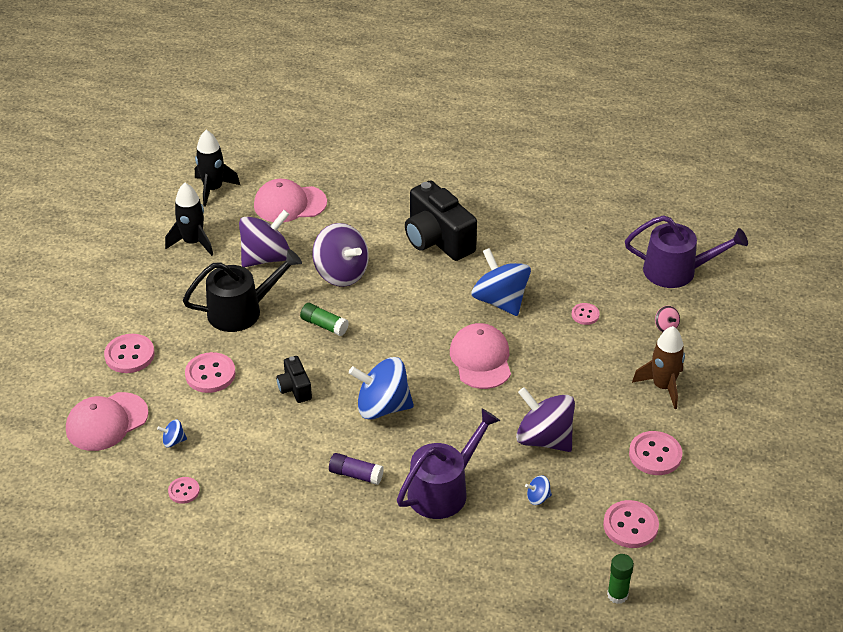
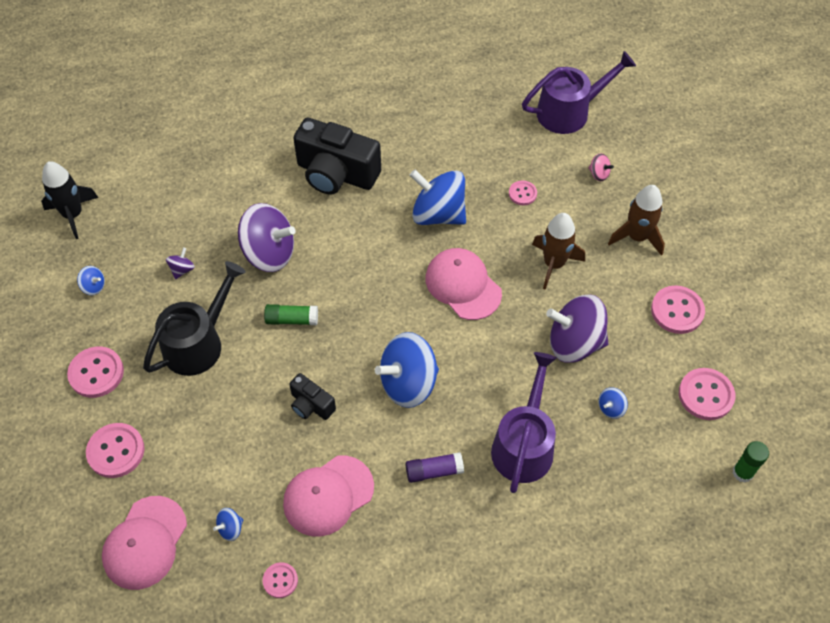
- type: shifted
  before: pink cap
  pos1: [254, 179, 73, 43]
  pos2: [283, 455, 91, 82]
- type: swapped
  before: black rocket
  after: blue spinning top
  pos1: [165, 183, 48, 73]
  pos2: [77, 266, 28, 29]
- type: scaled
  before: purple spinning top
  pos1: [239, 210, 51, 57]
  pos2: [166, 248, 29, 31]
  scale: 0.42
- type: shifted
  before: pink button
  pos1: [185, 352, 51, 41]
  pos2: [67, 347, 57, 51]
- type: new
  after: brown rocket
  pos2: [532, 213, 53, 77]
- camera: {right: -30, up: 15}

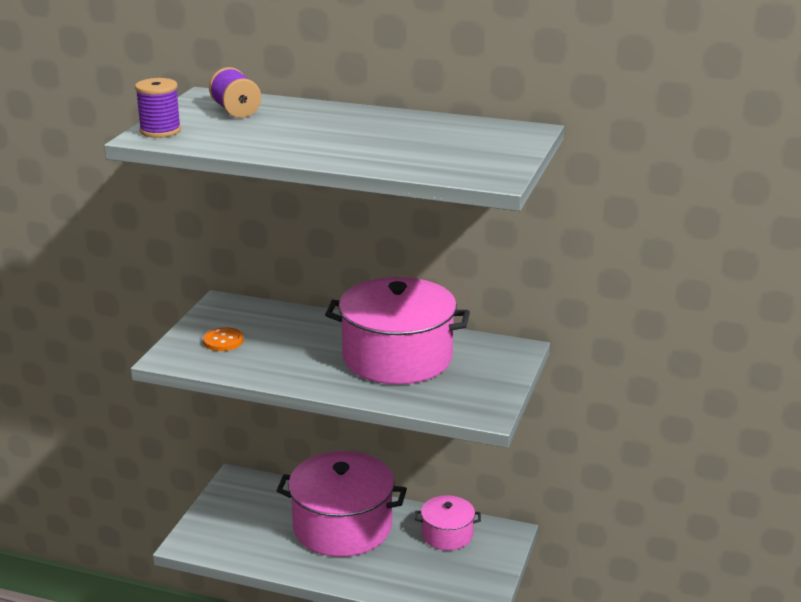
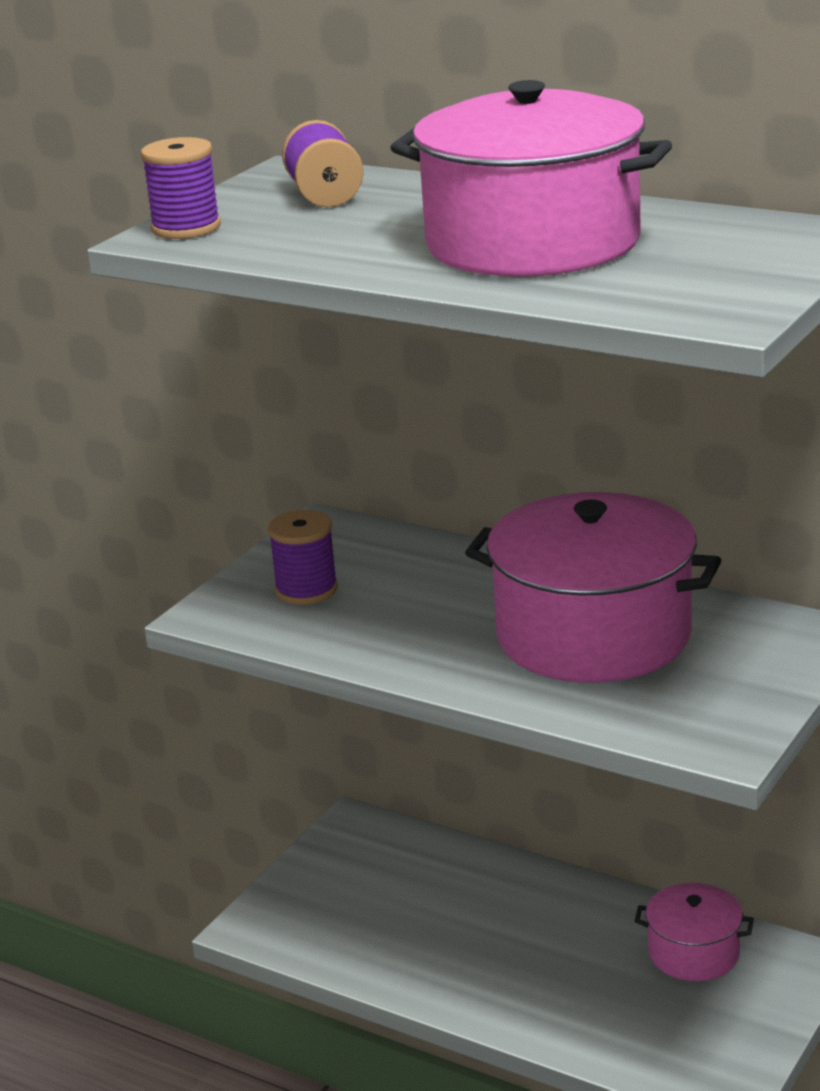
- type: swapped
  before: orange button
  after: purple spool
  pos1: [203, 327, 41, 24]
  pos2: [268, 510, 70, 95]
- type: shifted
  before: pink pot
  pos1: [276, 451, 131, 106]
  pos2: [390, 80, 282, 197]
- camera: {right: 15, up: 0}

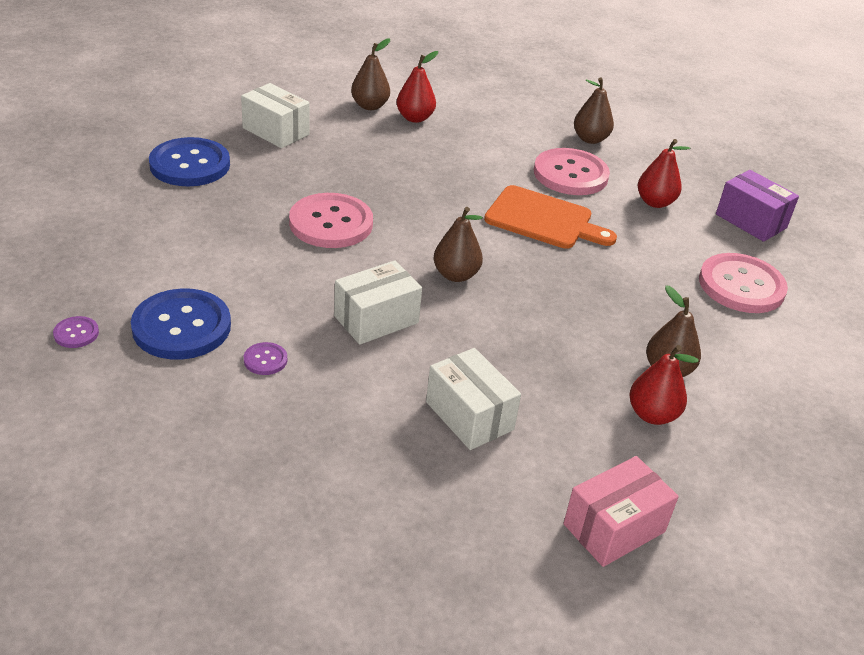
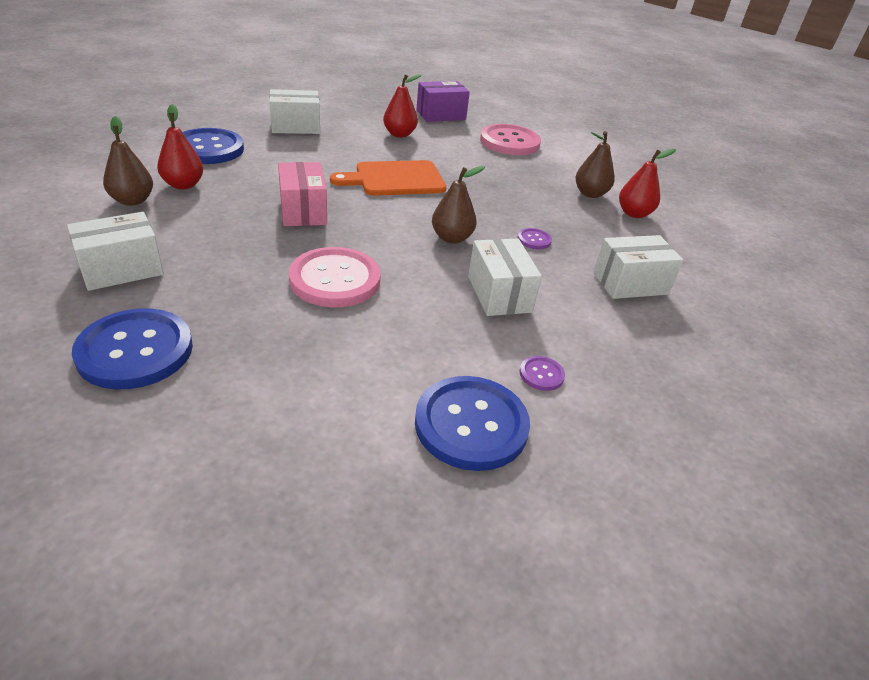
- type: swapped
  before: brown pear
  after: white box
  pos1: [574, 77, 40, 67]
  pos2: [269, 89, 51, 45]
- type: gone
  before: pink button
  pos1: [534, 148, 76, 47]
- type: rotated
  before: orange cutting board
  pos1: [484, 185, 133, 64]
  pos2: [330, 160, 116, 36]
  turn: -150
- type: shifted
  before: purple button
  pos1: [53, 316, 46, 32]
  pos2: [517, 228, 35, 21]
- type: shifted
  before: pink box
  pos1: [563, 456, 116, 111]
  pos2: [278, 162, 49, 64]
- type: new
  after: blue button
  pos2: [182, 128, 62, 36]
- camera: {right: -70, up: 0}

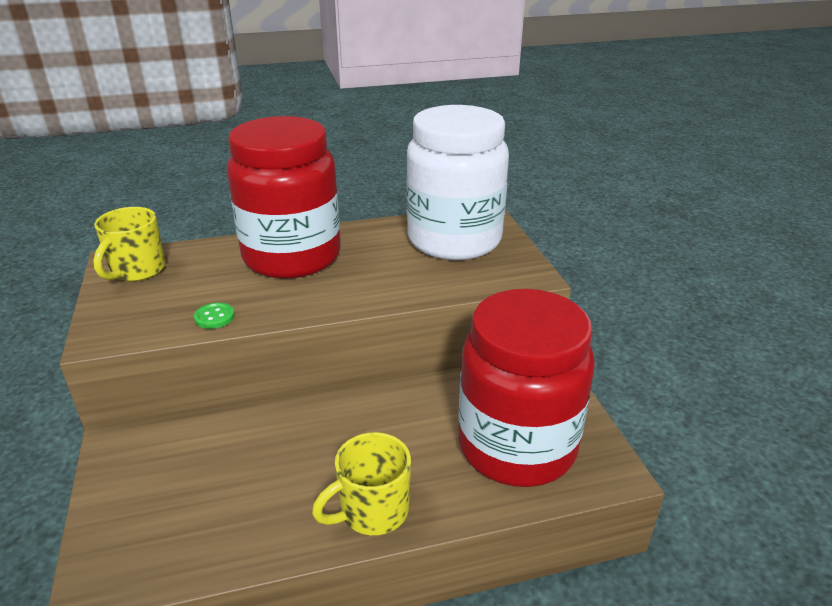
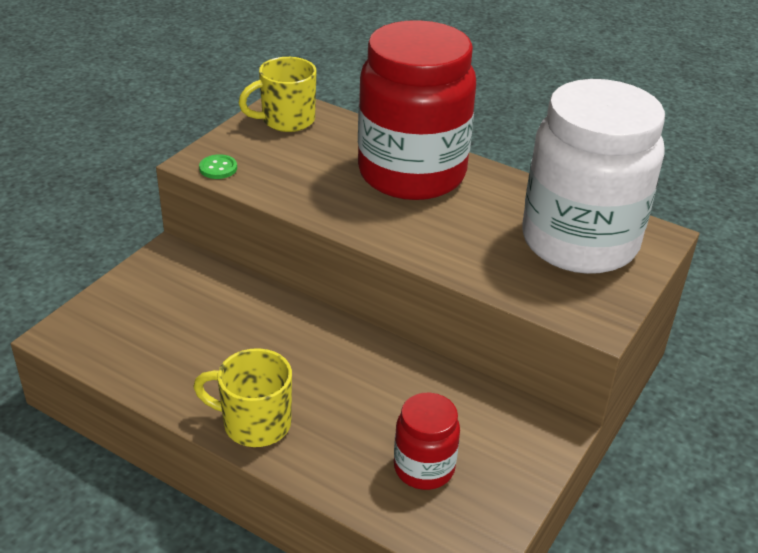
- type: scaled
  before: red jar
  pos1: [458, 289, 137, 198]
  pos2: [394, 393, 66, 97]
  scale: 0.46
- type: shifted
  before: green button
  pos1: [194, 302, 41, 27]
  pos2: [199, 154, 38, 25]
- camera: {right: 45, up: 5}

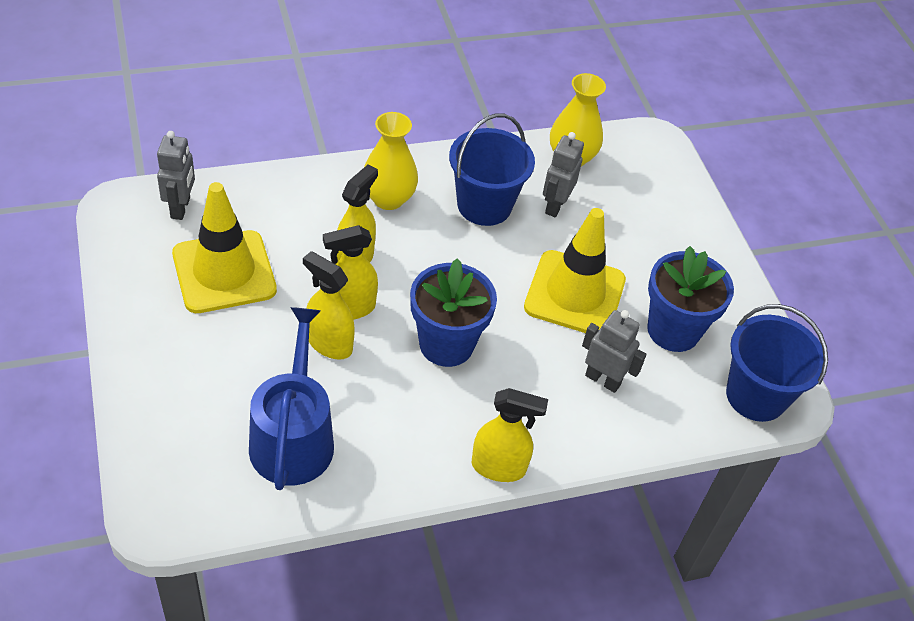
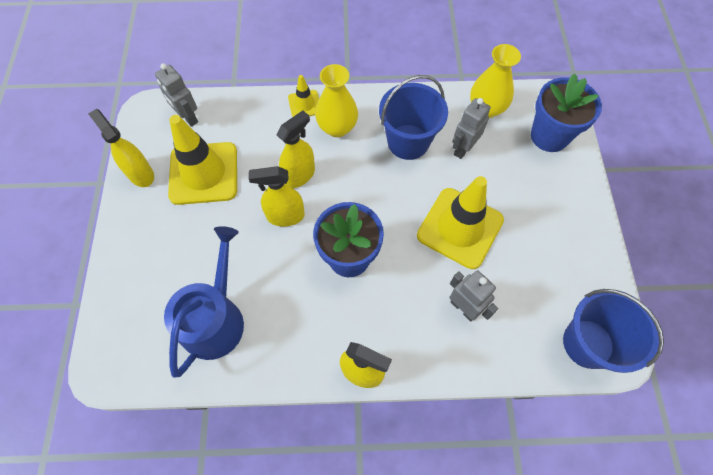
- type: rotated
  before: grey robot
  pos1: [157, 131, 38, 89]
  pos2: [155, 63, 43, 64]
  turn: 120
- type: shifted
  before: blue flower pot
  pos1: [647, 246, 87, 106]
  pos2: [531, 73, 71, 79]
- type: shifted
  before: yellow spray bottle
  pos1: [303, 251, 52, 109]
  pos2: [88, 109, 66, 78]
- type: new
  after: yellow traffic cone
  pos2: [288, 75, 31, 42]
- camera: {right: 20, up: 15}

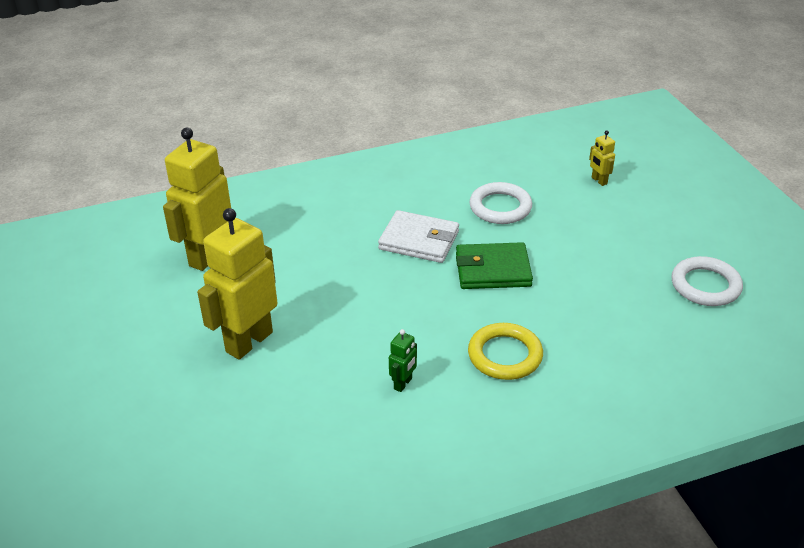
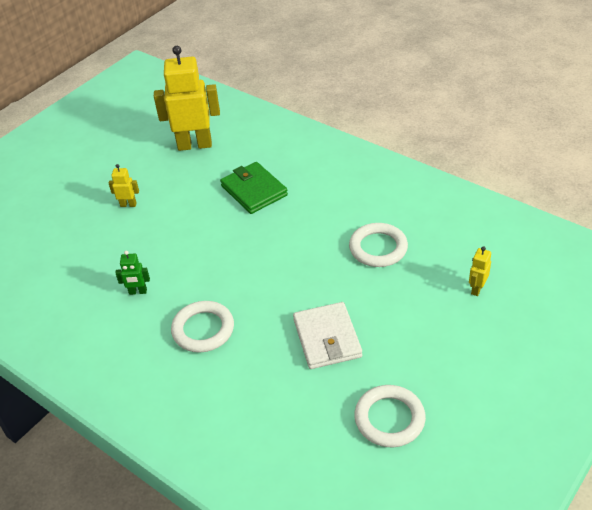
- type: scaled
  before: yellow robot
  pos1: [197, 208, 81, 152]
  pos2: [109, 164, 30, 43]
  scale: 0.43
- type: shifted
  before: white wallet
  pos1: [378, 210, 81, 53]
  pos2: [293, 302, 69, 67]
- type: shifted
  before: green wallet
  pos1: [456, 242, 77, 47]
  pos2: [220, 162, 68, 52]
- type: repainted
  before: yellow ring
  after: white ring
  pos1: [468, 323, 75, 57]
  pos2: [171, 301, 63, 52]
- camera: {right: 60, up: 5}

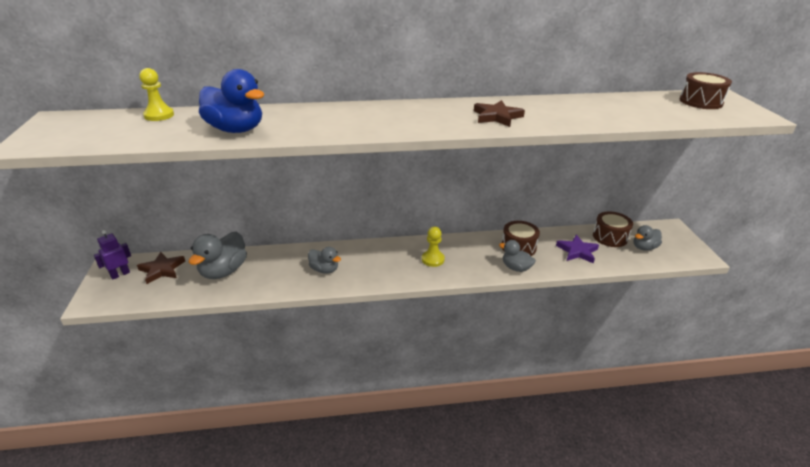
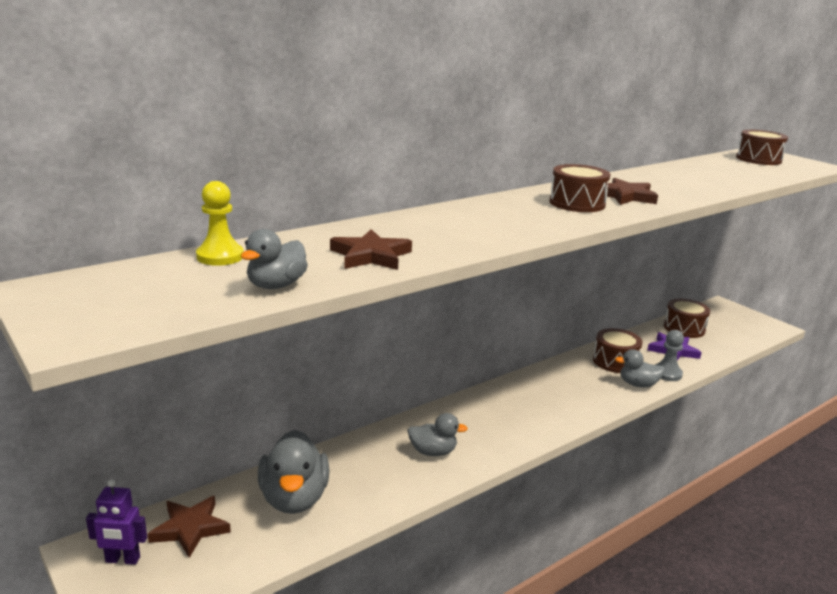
- type: swapped
  before: blue duck
  after: brown star
  pos1: [199, 69, 65, 64]
  pos2: [330, 229, 82, 41]
- type: shifted
  before: grey duck
  pos1: [634, 225, 28, 26]
  pos2: [241, 229, 67, 60]
- type: gone
  before: yellow pawn
  pos1: [422, 227, 23, 40]
- type: rotated
  before: purple robot
  pos1: [94, 230, 37, 49]
  pos2: [86, 479, 61, 86]
  turn: -105
- type: new
  after: brown drum
  pos2: [549, 164, 61, 48]
- type: new
  after: grey pawn
  pos2: [655, 330, 29, 51]
- camera: {right: -30, up: -10}

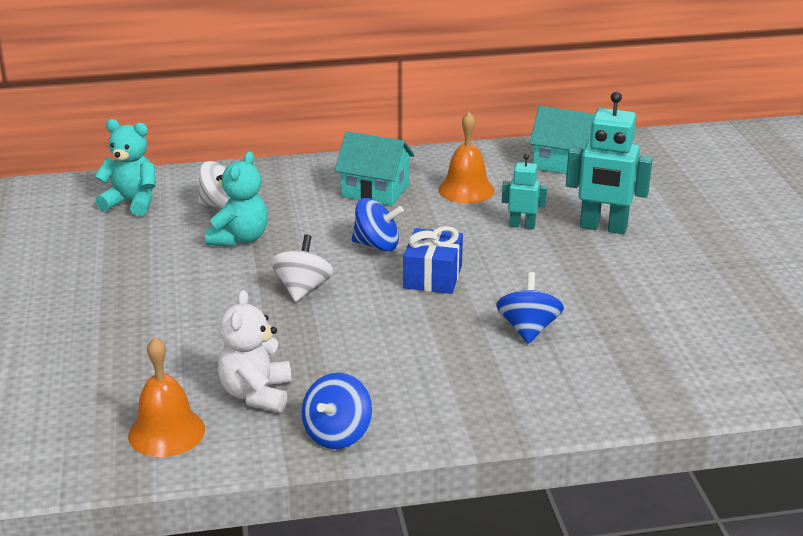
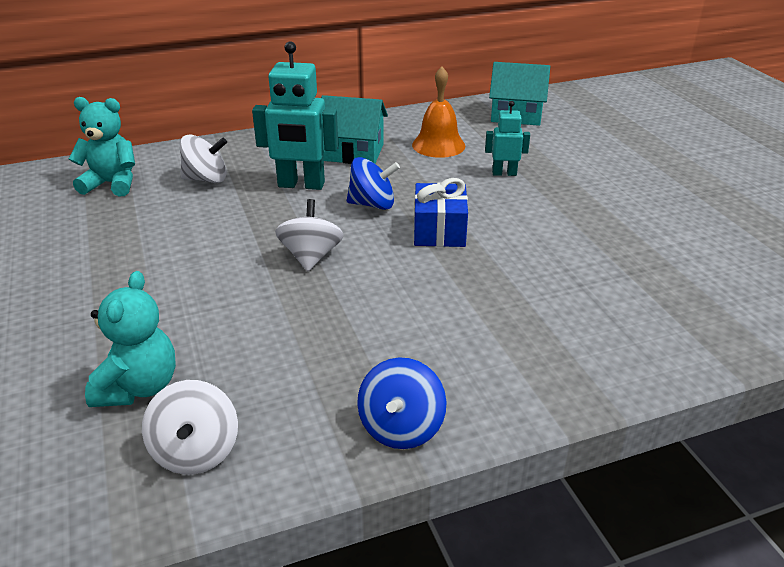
- type: shifted
  before: turquoise robot
  pos1: [566, 92, 87, 142]
  pos2: [252, 41, 87, 149]
- type: shifted
  before: turquoise teddy bear
  pos1: [205, 151, 63, 96]
  pos2: [85, 271, 91, 136]
- type: gone
  before: blue spinning top
  pos1: [496, 272, 68, 72]
- type: gone
  before: white teddy bear
  pos1: [218, 290, 73, 122]
- type: swapped
  before: orange bell
  after: white spinning top
  pos1: [128, 337, 77, 120]
  pos2: [142, 380, 96, 95]
- camera: {right: -10, up: 5}

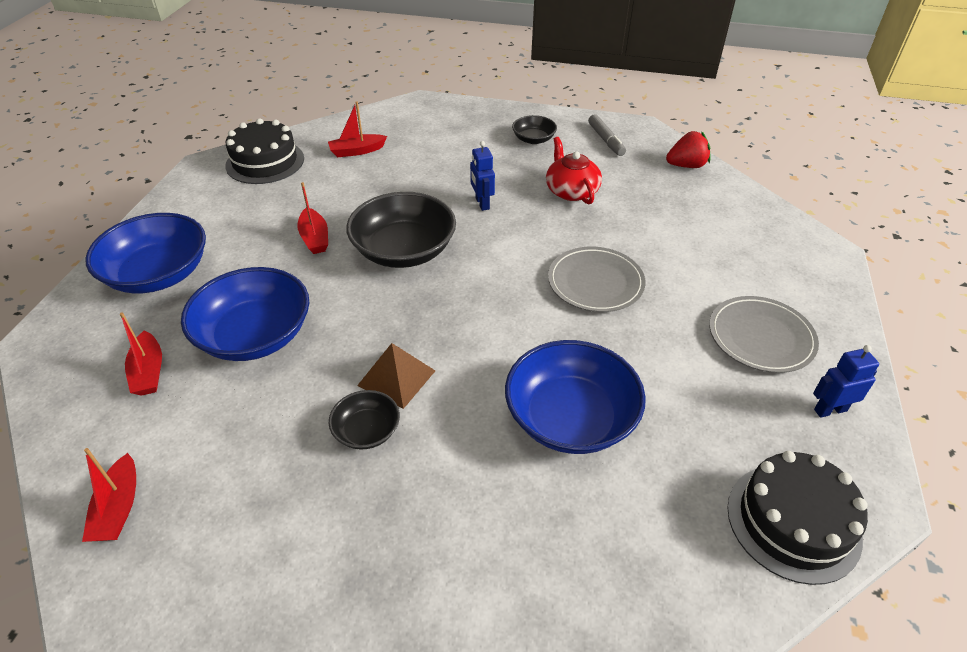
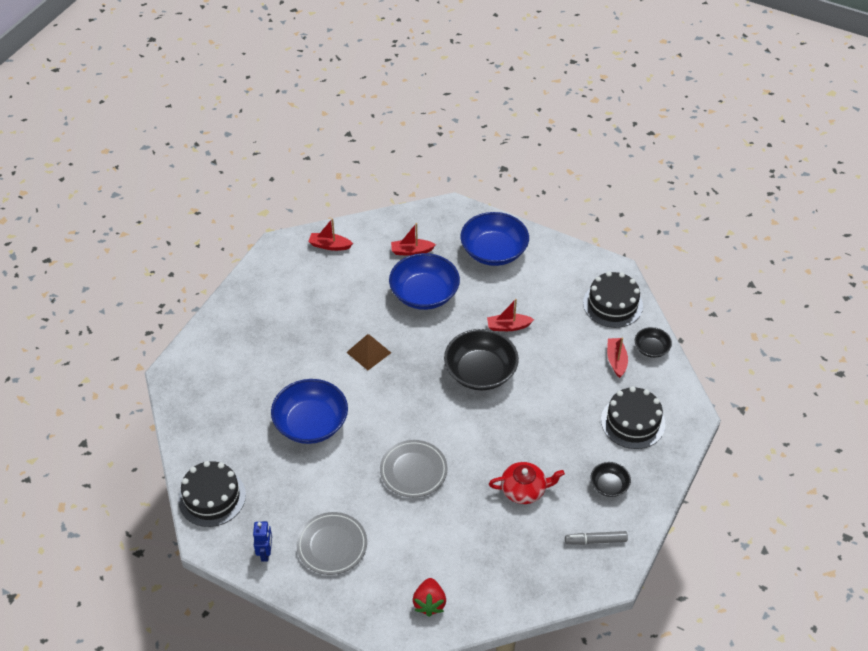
- type: shifted
  before: red strawberry
  pos1: [666, 131, 45, 37]
  pos2: [413, 578, 33, 39]
- type: gone
  before: blue robot
  pos1: [470, 141, 25, 70]
- type: shifted
  before: black bowl
  pos1: [329, 390, 71, 60]
  pos2: [635, 327, 37, 31]
- type: new
  after: black cake
  pos2: [601, 386, 65, 63]
- camera: {right: 105, up: 5}

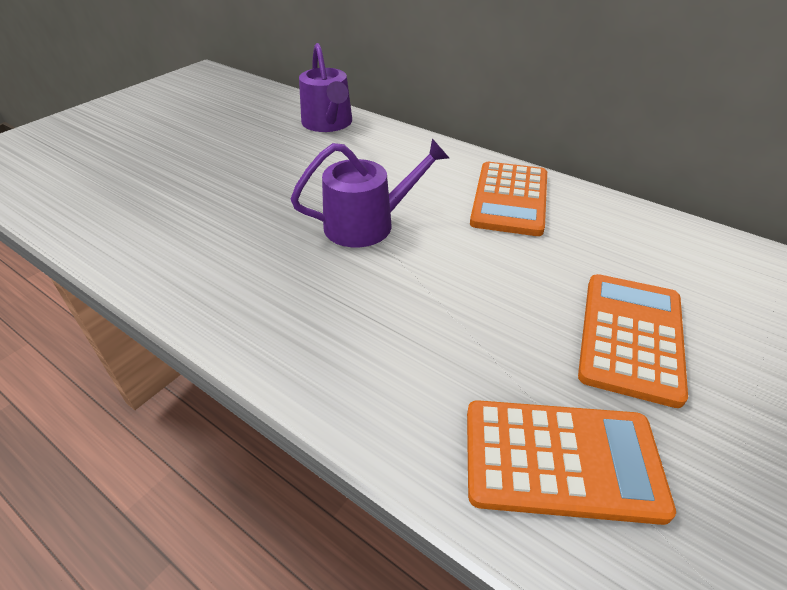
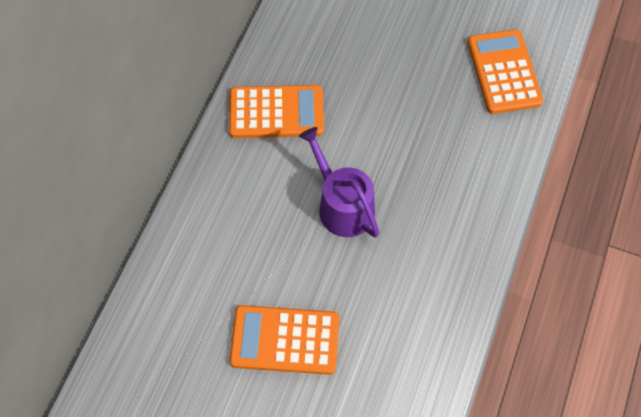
- type: gone
  before: purple watering can
  pos1: [299, 43, 53, 89]
- type: shifted
  before: orange calculator
  pos1: [578, 274, 110, 134]
  pos2: [229, 305, 110, 70]
- camera: {right: -105, up: 20}

